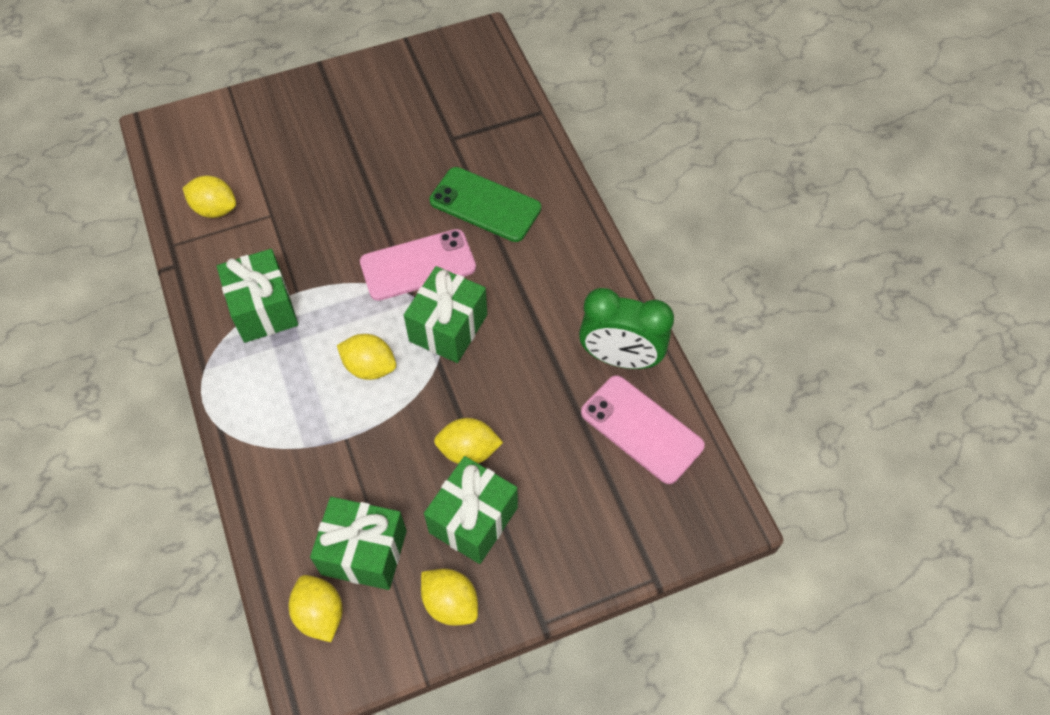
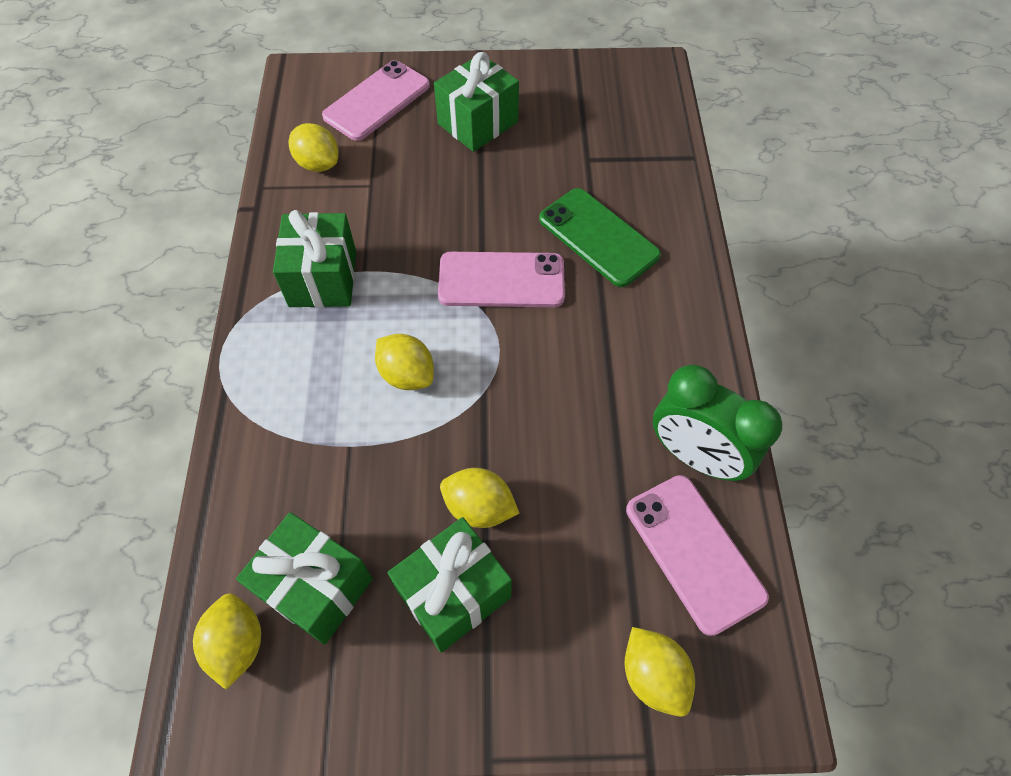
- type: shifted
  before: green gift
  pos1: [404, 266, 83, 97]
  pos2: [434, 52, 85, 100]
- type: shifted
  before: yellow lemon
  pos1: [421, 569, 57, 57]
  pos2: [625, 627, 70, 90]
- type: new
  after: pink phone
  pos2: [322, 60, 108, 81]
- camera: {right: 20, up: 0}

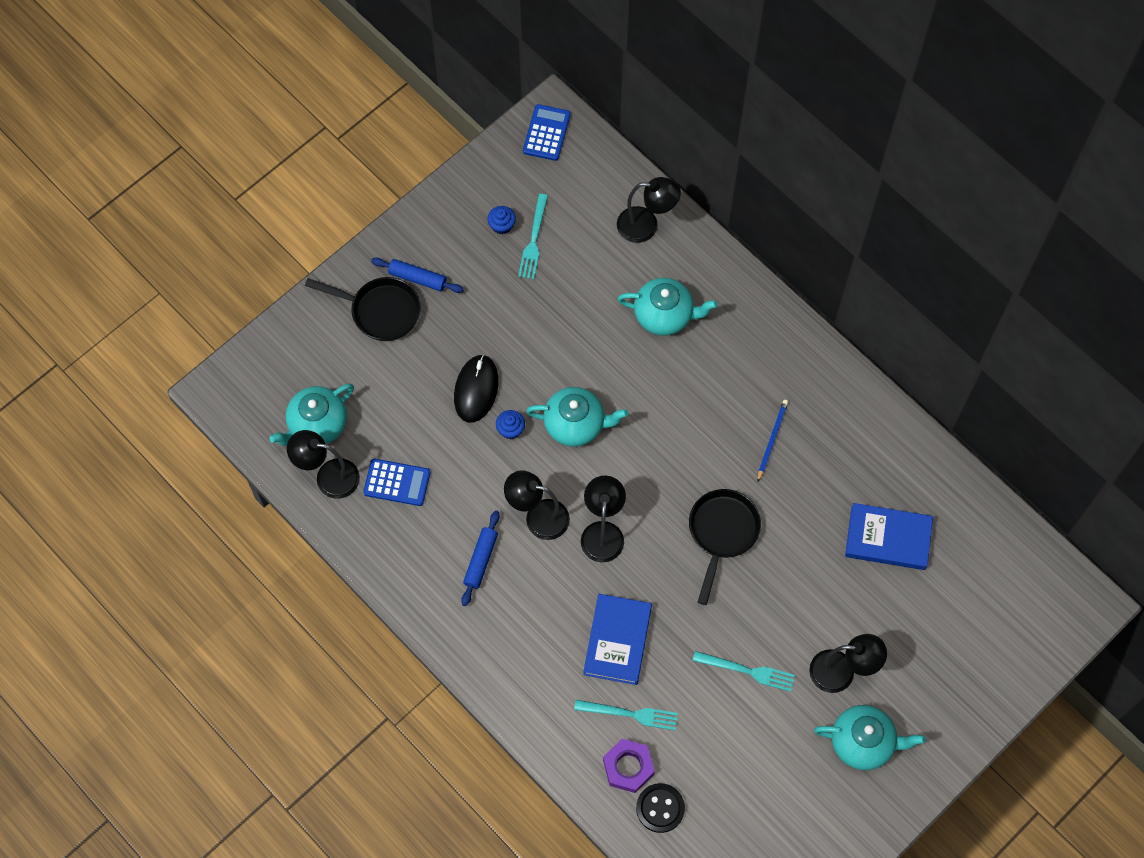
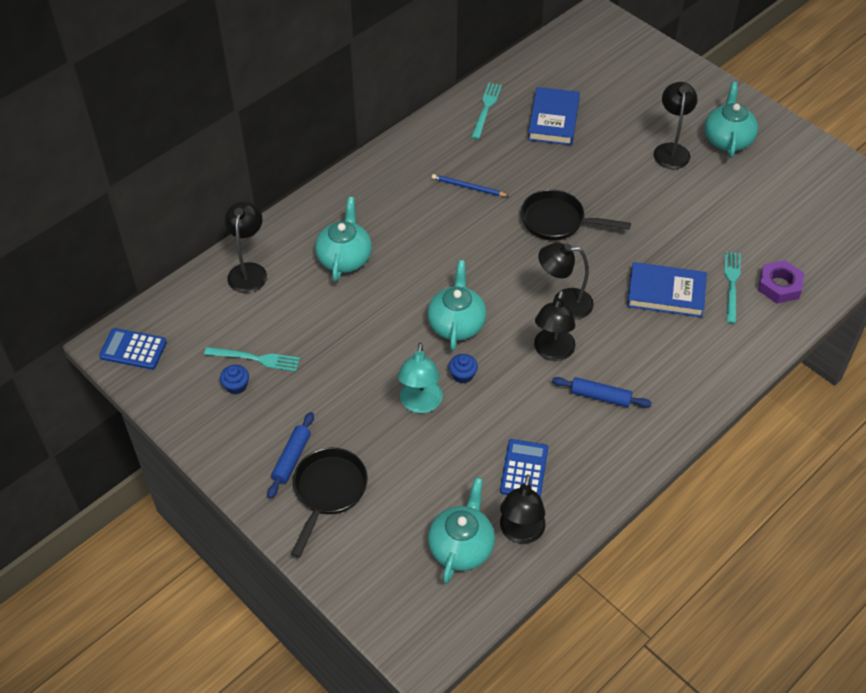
- type: swapped
  before: black mouse
  after: turquoise lamp
  pos1: [454, 355, 45, 68]
  pos2: [398, 342, 45, 71]
- type: rotated
  before: turquoise teapot
  pos1: [269, 383, 85, 63]
  pos2: [428, 477, 67, 107]
  turn: -120
- type: shifted
  before: turquoise fork
  pos1: [693, 651, 102, 41]
  pos2: [471, 83, 31, 56]
- type: gone
  before: black button
  pos1: [636, 783, 49, 50]
- camera: {right: -90, up: -15}

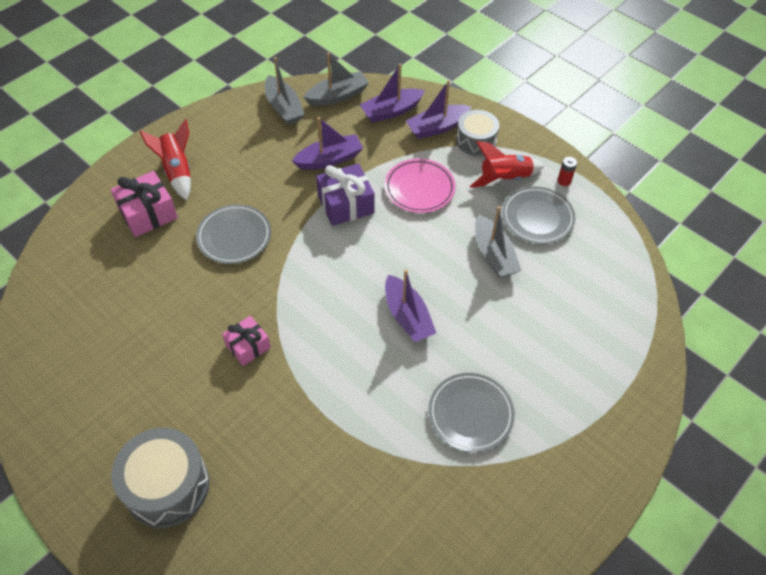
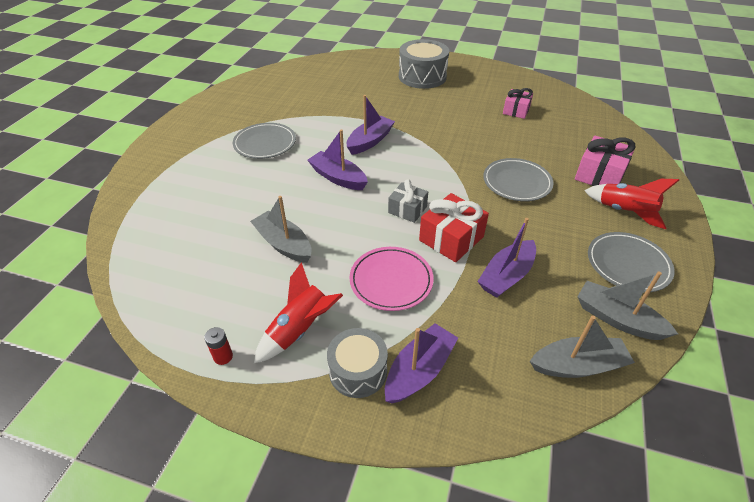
- type: rotated
  before: grey boat
  pos1: [303, 53, 66, 53]
  pos2: [530, 315, 105, 63]
  turn: -135
- type: shifted
  before: purple boat
  pos1: [360, 64, 65, 59]
  pos2: [347, 95, 48, 60]
- type: repainted
  before: purple gift
  after: red gift
  pos1: [316, 163, 59, 63]
  pos2: [419, 193, 70, 69]
- type: shifted
  before: grey plate
  pos1: [502, 186, 74, 58]
  pos2: [588, 232, 87, 61]
- type: shifted
  before: pink gift
  pos1: [222, 316, 49, 50]
  pos2: [503, 88, 30, 31]
- type: new
  after: grey gift
  pos2: [388, 179, 40, 44]
- camera: {right: 155, up: -10}

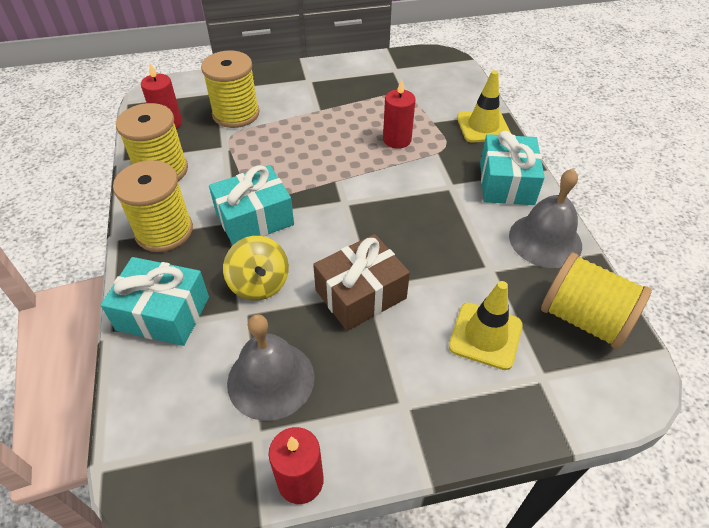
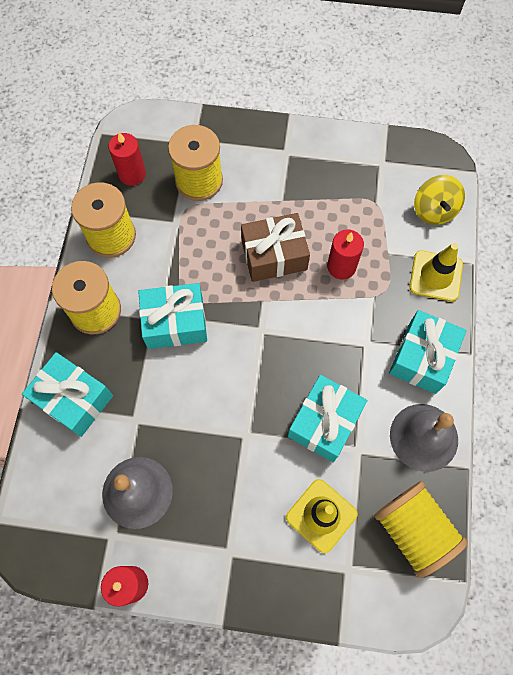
- type: shifted
  before: brown gift
  pos1: [313, 234, 97, 97]
  pos2: [241, 213, 69, 69]
- type: shifted
  before: yellow spinning top
  pos1: [223, 236, 66, 65]
  pos2: [414, 175, 51, 50]
- type: new
  after: turquoise gift
  pos2: [288, 375, 79, 87]
- camera: {right: 20, up: 20}

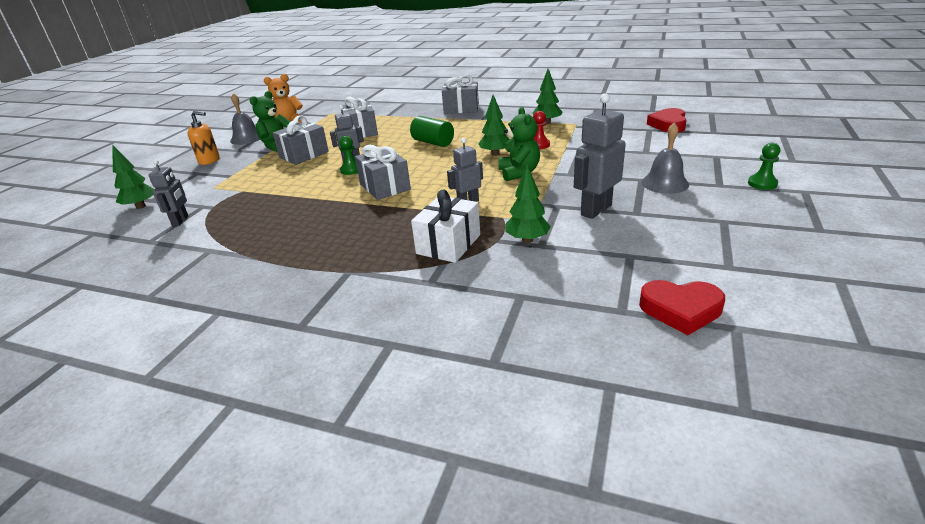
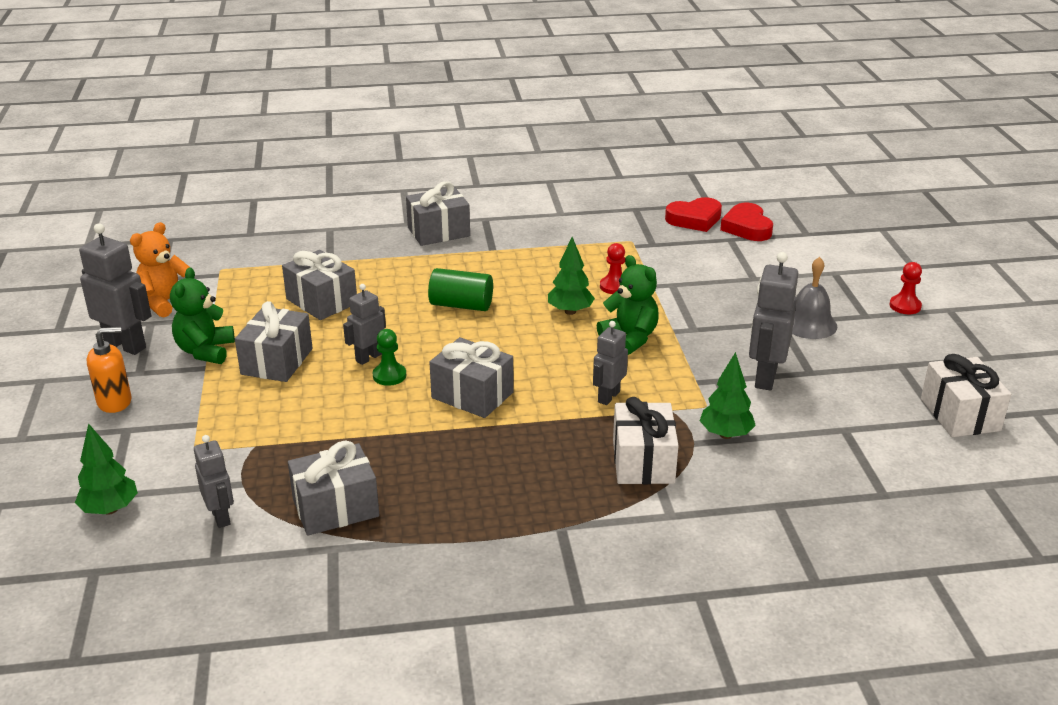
- type: gone
  before: green tree
  pos1: [533, 69, 30, 55]
- type: swapped
  before: grey bell
  after: grey robot
  pos1: [230, 93, 30, 52]
  pos2: [79, 223, 72, 132]
- type: repainted
  before: green pawn
  after: red pawn
  pos1: [748, 143, 32, 47]
  pos2: [890, 262, 32, 52]
- type: shifted
  before: red heart
  pos1: [639, 280, 86, 55]
  pos2: [665, 197, 57, 35]
- type: new
  after: white gift
  pos2: [921, 354, 90, 83]
- type: new
  after: grey gift
  pos2: [288, 441, 91, 95]
- camera: {right: -30, up: 0}

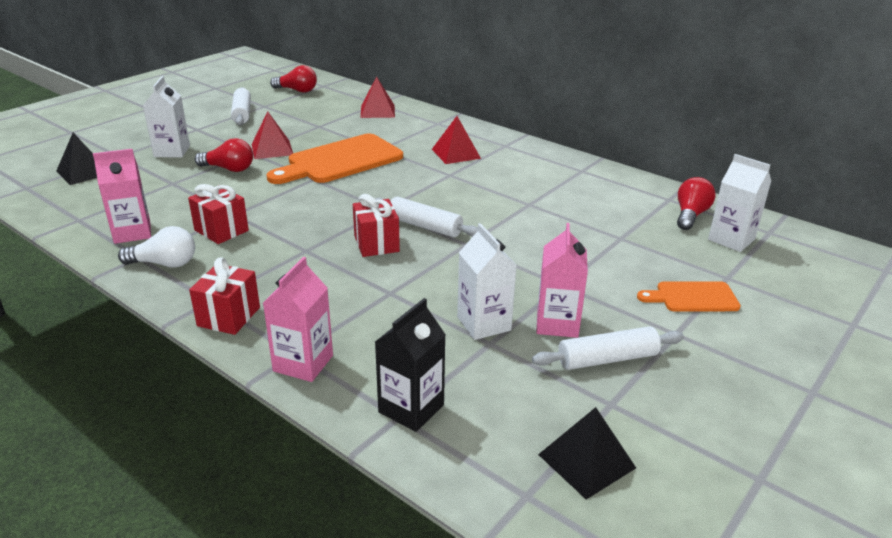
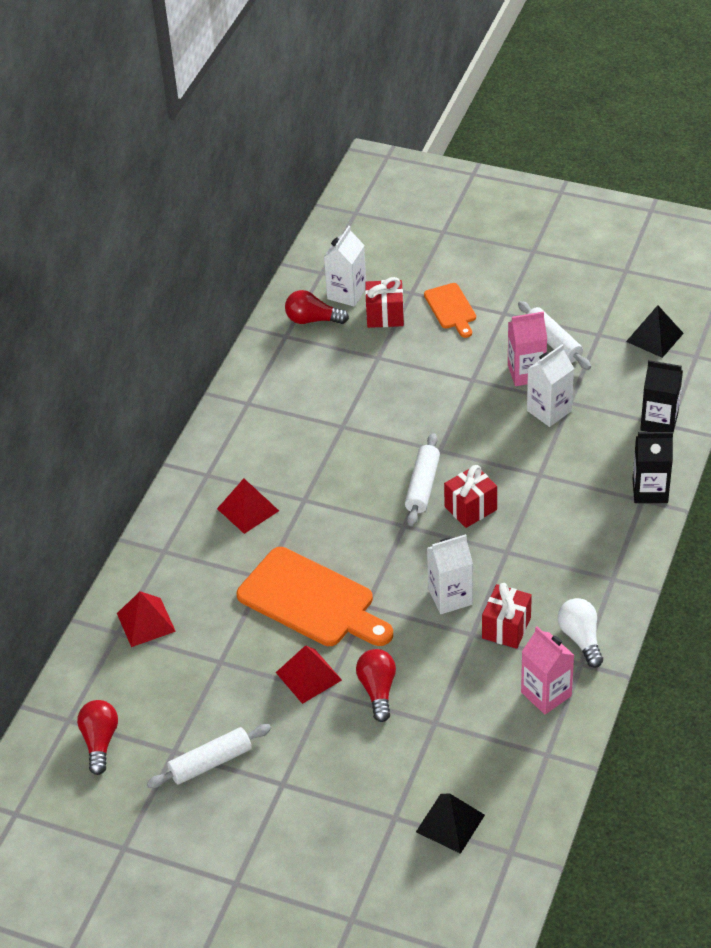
- type: shifted
  before: white carton
  pos1: [143, 76, 47, 81]
  pos2: [427, 534, 46, 80]
- type: shifted
  before: red gift
  pos1: [189, 257, 71, 78]
  pos2: [365, 277, 39, 51]
- type: repainted
  before: pink carton
  after: black carton
  pos1: [263, 257, 70, 125]
  pos2: [633, 432, 40, 71]
- camera: {right: -105, up: 15}

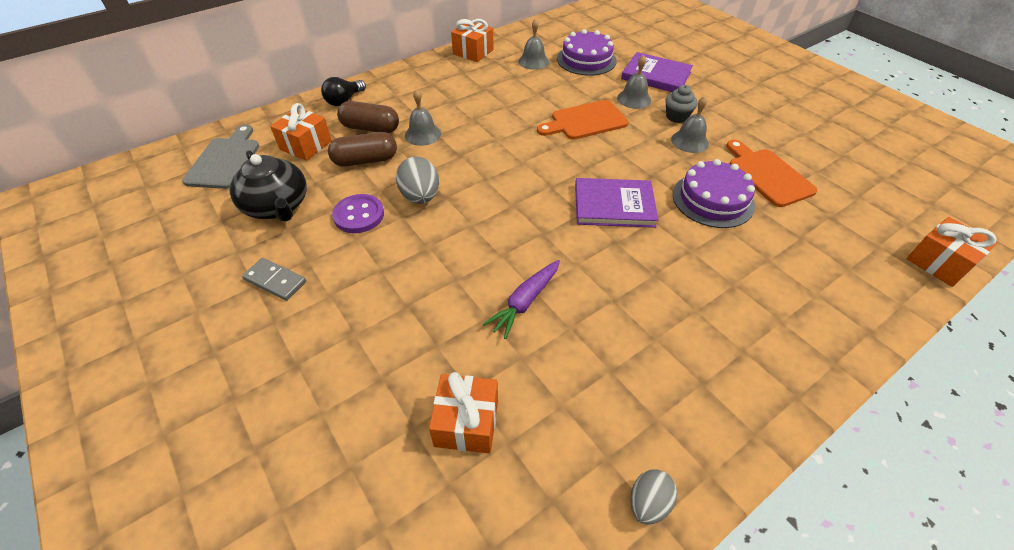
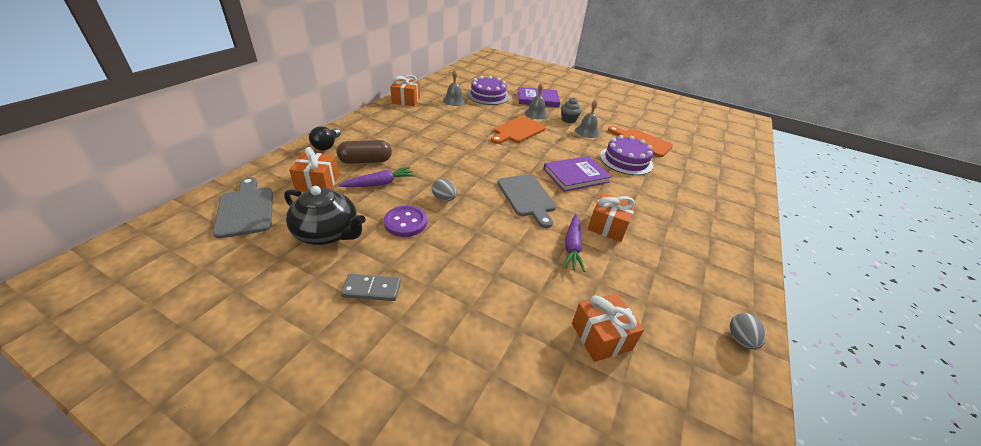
- type: gone
  before: grey bell
  pos1: [405, 89, 36, 57]
- type: swapped
  before: brown capsule
  after: purple carrot
  pos1: [328, 132, 69, 35]
  pos2: [339, 167, 76, 20]
- type: scaled
  before: grey egg
  pos1: [396, 157, 43, 47]
  pos2: [432, 178, 25, 23]
  scale: 0.64
- type: shifted
  before: orange gift
  pos1: [907, 217, 90, 70]
  pos2: [588, 193, 48, 49]
- type: new
  after: grey cutting board
  pos2: [497, 174, 59, 54]
- camera: {right: -30, up: -10}

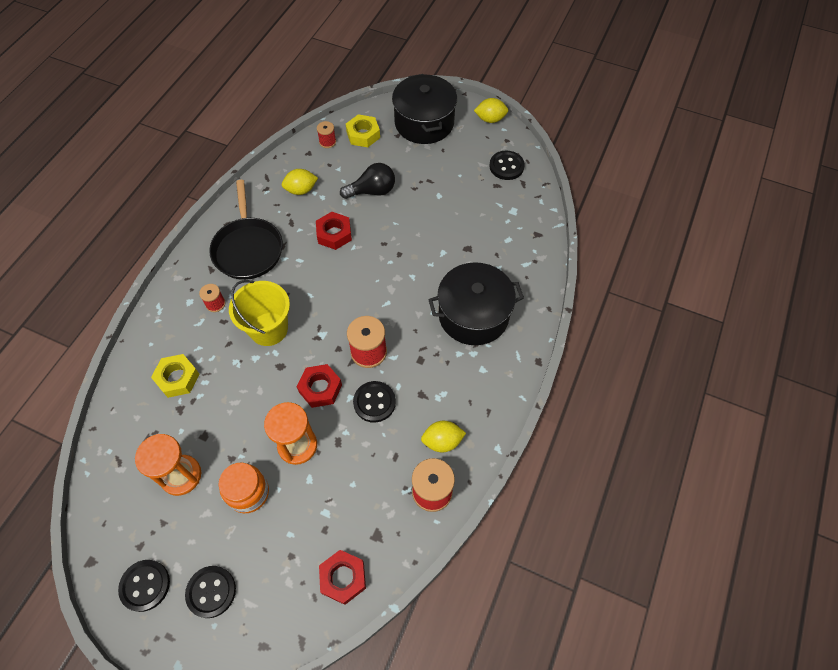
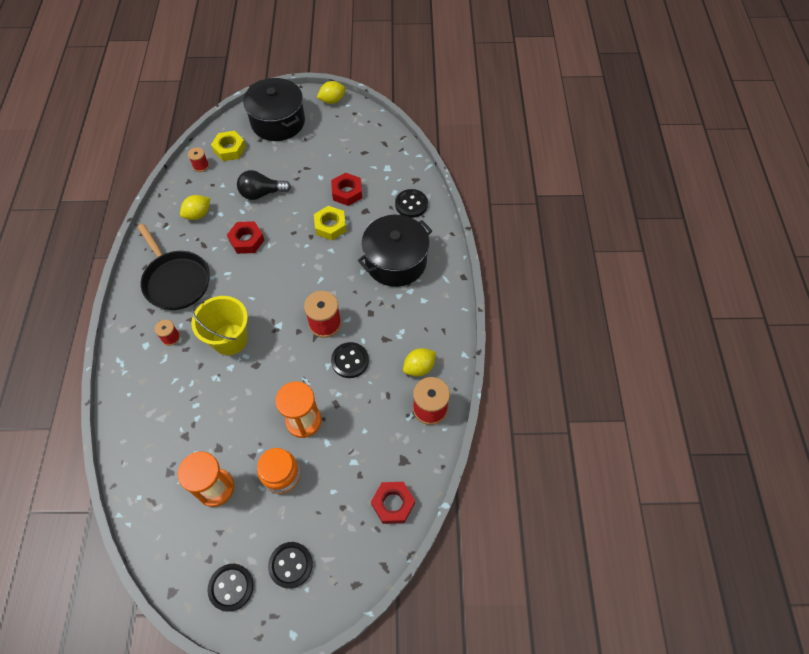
- type: shifted
  before: black button
  pos1: [489, 151, 36, 29]
  pos2: [395, 189, 33, 29]
- type: rotated
  before: black light bulb
  pos1: [340, 163, 55, 36]
  pos2: [237, 170, 54, 30]
  turn: -150
- type: shifted
  before: yellow nut
  pos1: [151, 354, 48, 44]
  pos2: [314, 206, 33, 34]
- type: shifted
  before: red nut
  pos1: [297, 364, 45, 44]
  pos2: [331, 173, 31, 33]
- camera: {right: -25, up: 0}

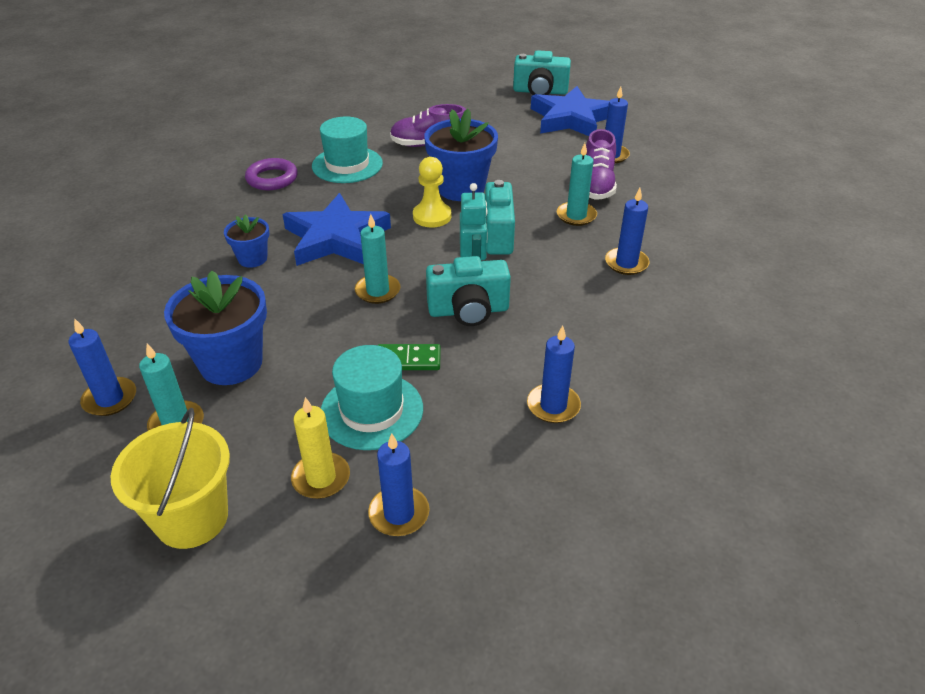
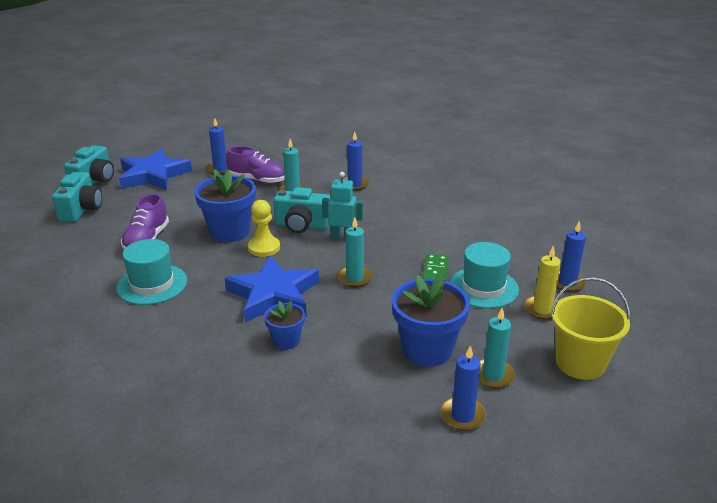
- type: gone
  before: purple ring
  pos1: [245, 158, 53, 32]
- type: shifted
  before: turquoise camera
  pos1: [426, 256, 85, 70]
  pos2: [52, 172, 50, 50]
- type: gone
  before: blue candle
  pos1: [527, 325, 54, 98]
- camera: {right: -80, up: -10}

